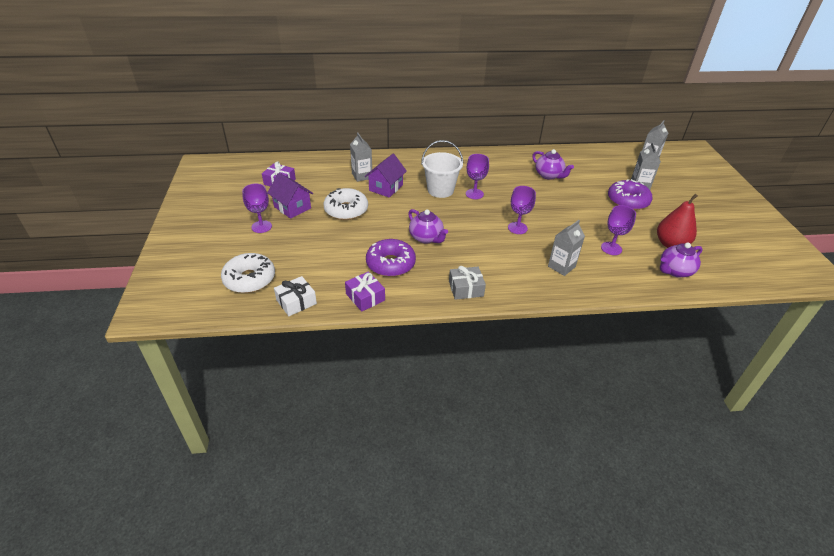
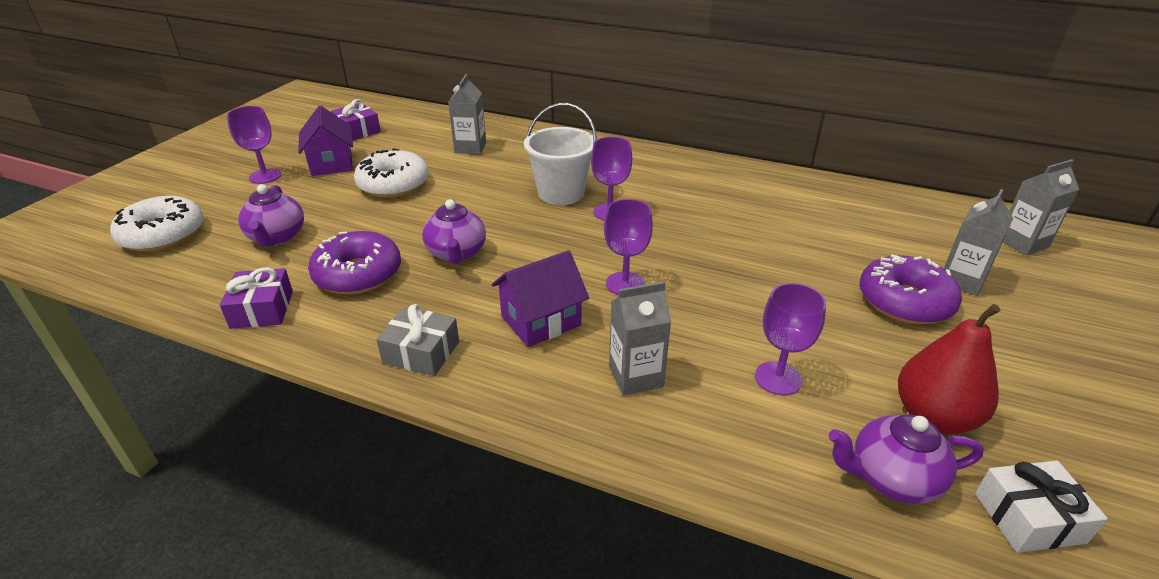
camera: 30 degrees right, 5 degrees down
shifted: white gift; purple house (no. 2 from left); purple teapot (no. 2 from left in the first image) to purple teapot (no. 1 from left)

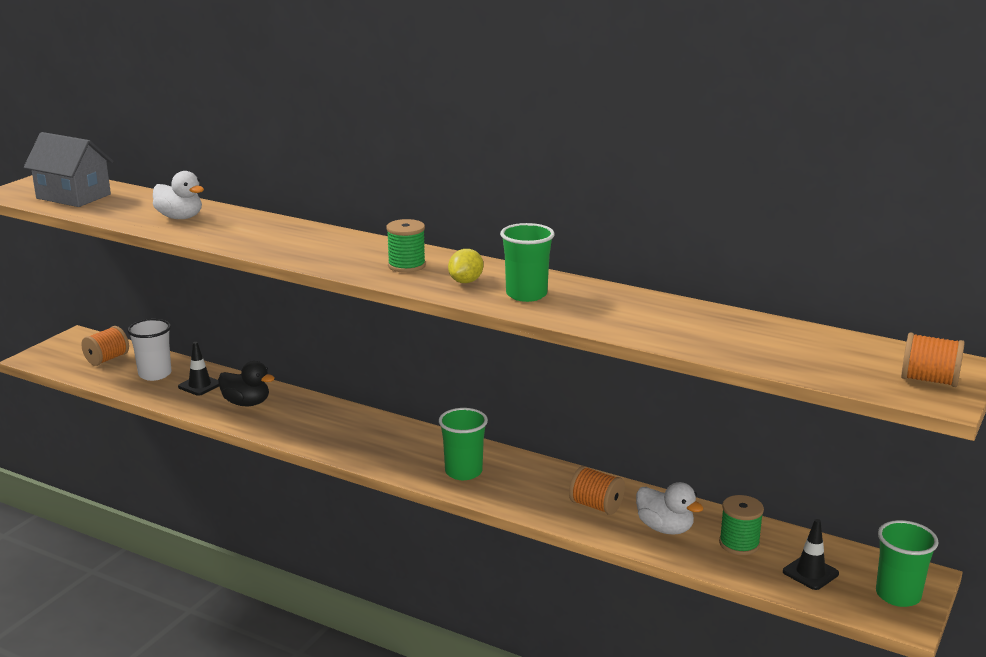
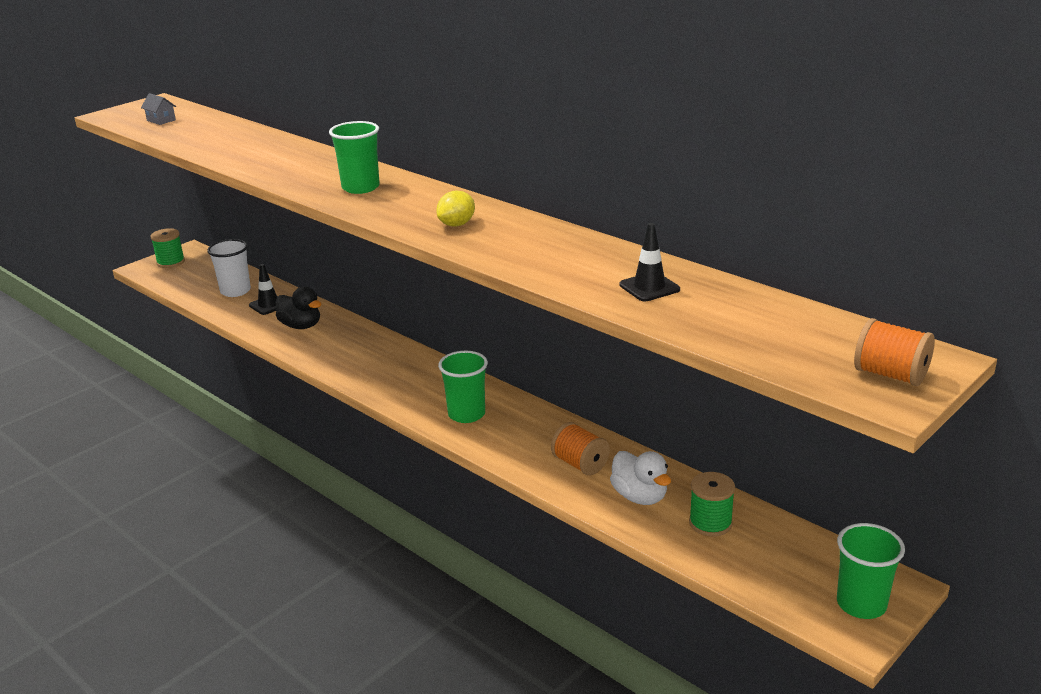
camera: 15 degrees right, 5 degrees up
gone: orange spool (no. 1 from left); white duck (no. 1 from left)
shifted: green spool (no. 1 from left); green cup (no. 2 from left in the first image) to green cup (no. 1 from left); black traffic cone (no. 2 from left)
scaled: grey house x0.44

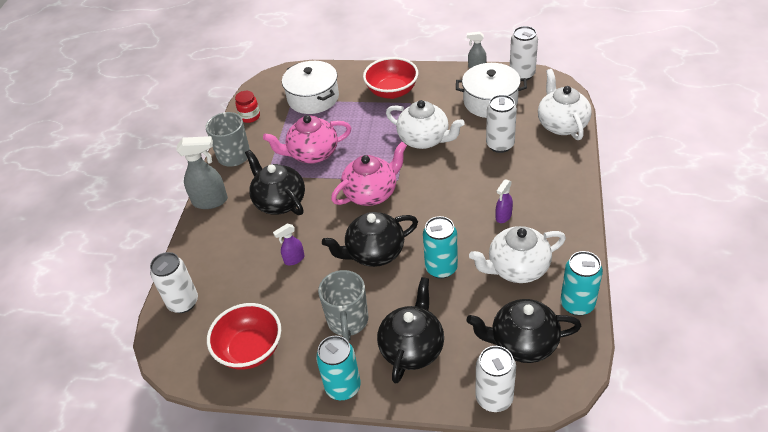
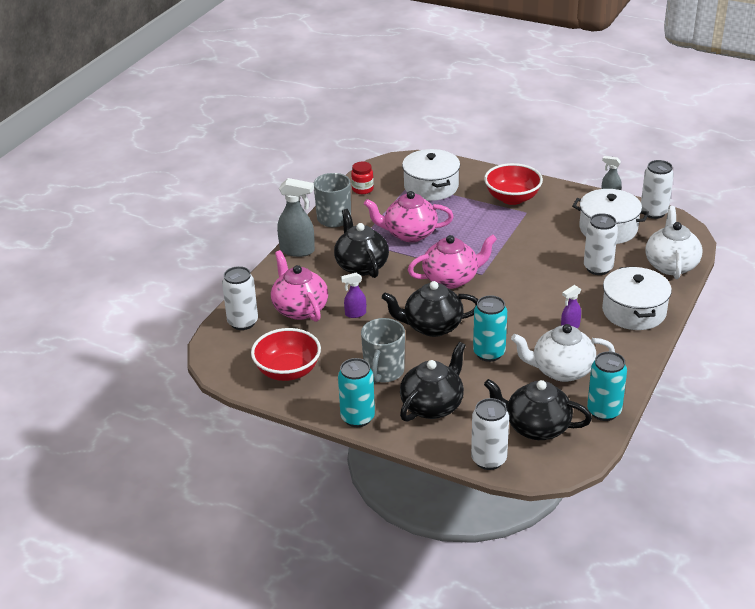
camera: 15 degrees right, 10 degrees down
gone: white teapot (no. 1 from left)
new: pink teapot (no. 1 from left); white pot (no. 3 from left)

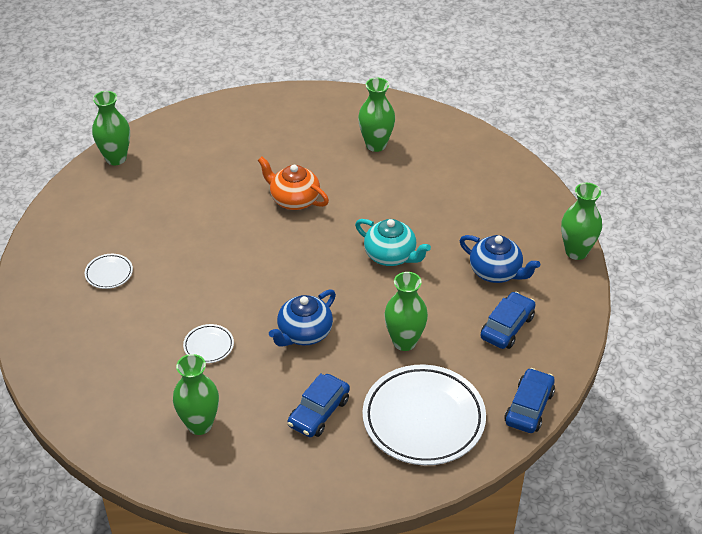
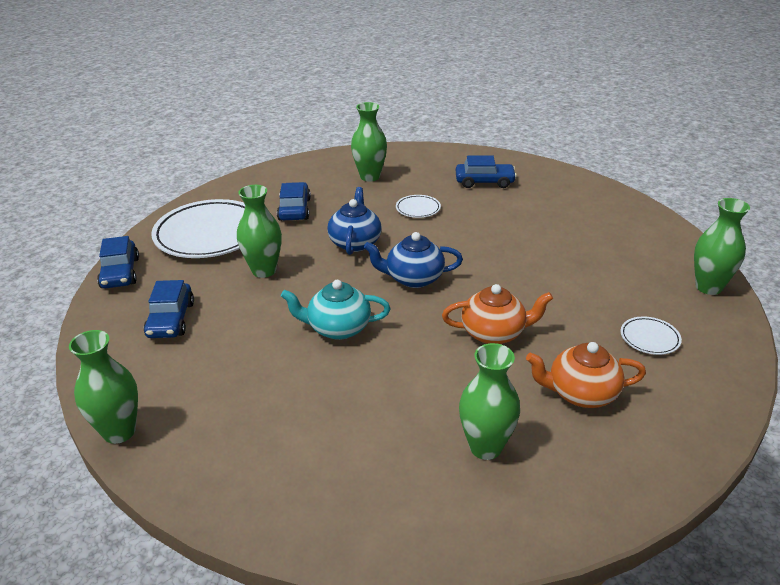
camera: 145 degrees right, 10 degrees down
new: blue car (no. 4 from left); orange teapot (no. 2 from left)
shifted: white plate (no. 1 from left in the first image) to white plate (no. 3 from left); blue teapot (no. 2 from left)

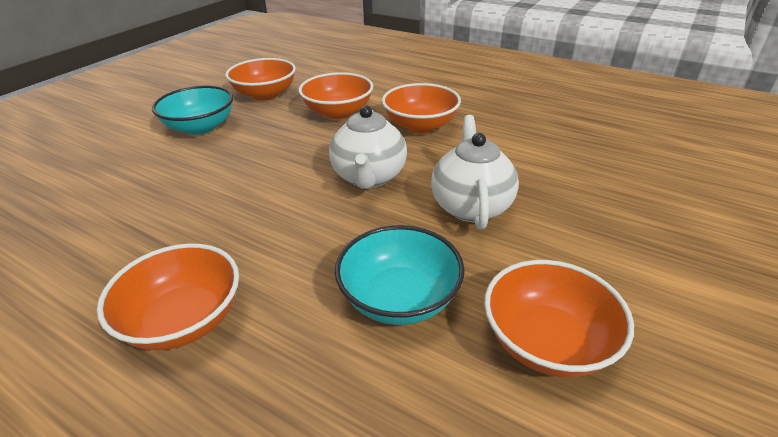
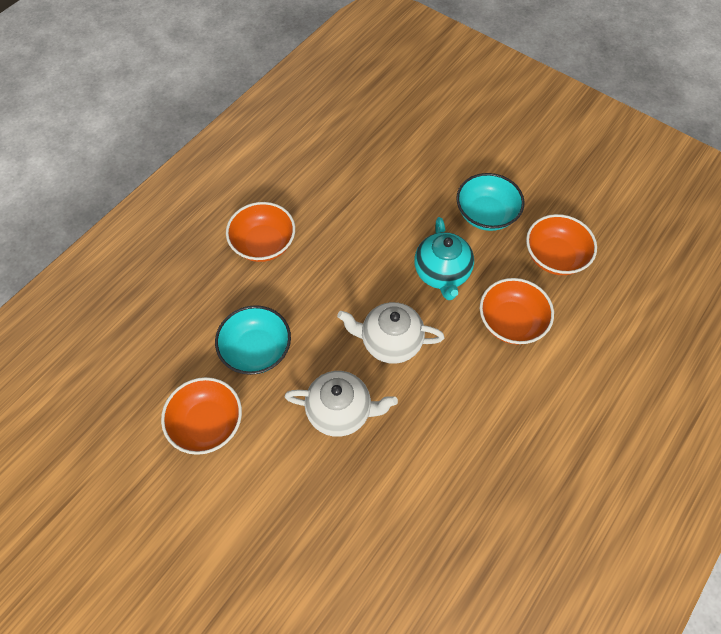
camera: 95 degrees right, 25 degrees up
gone: orange bowl (no. 4 from left)
new: turquoise teapot

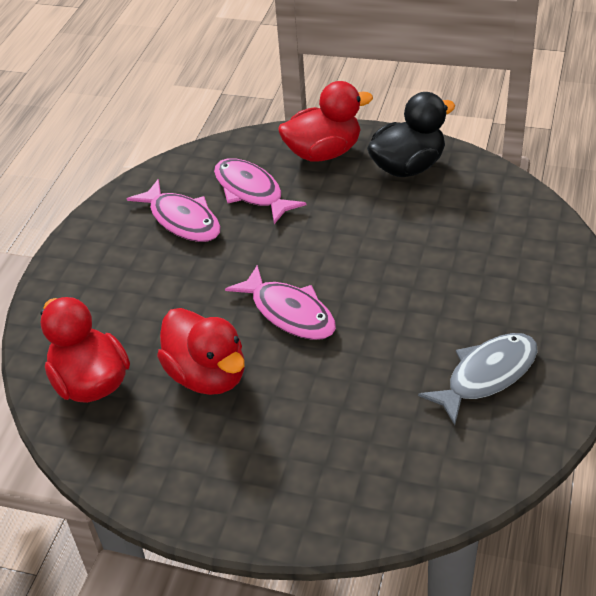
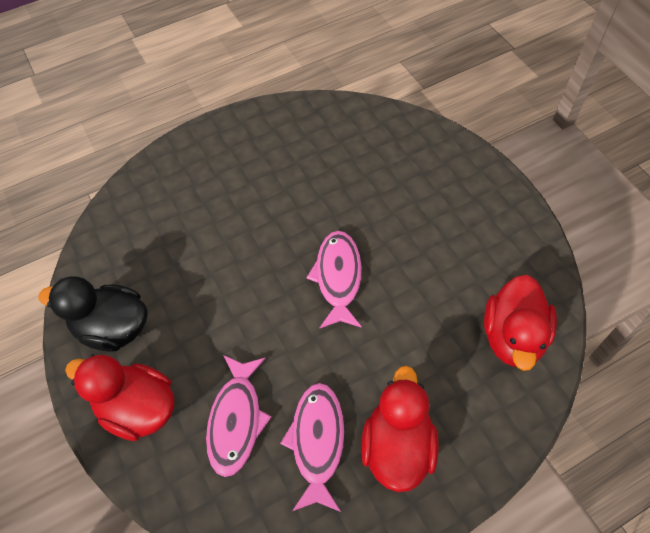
camera: 135 degrees left, 15 degrees up
gone: grey fish
shifted: red duck (no. 2 from left)

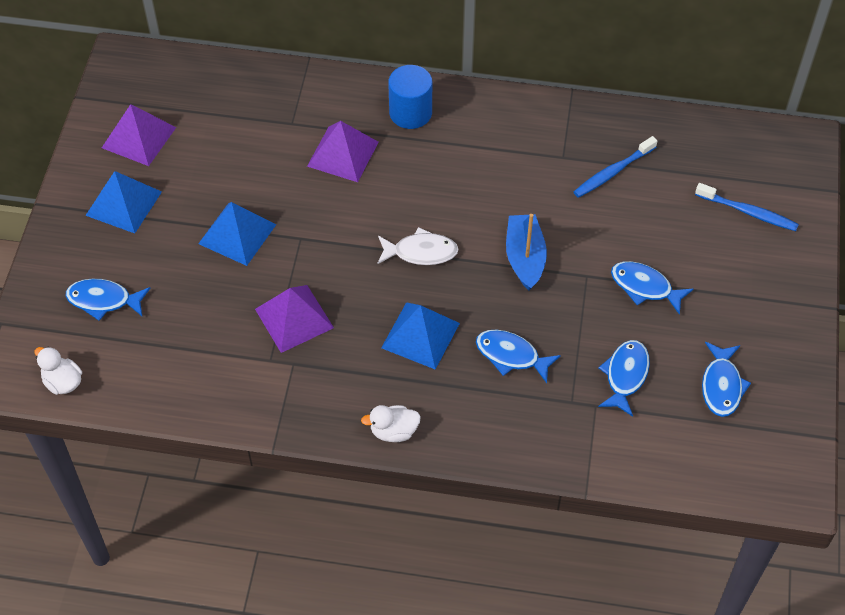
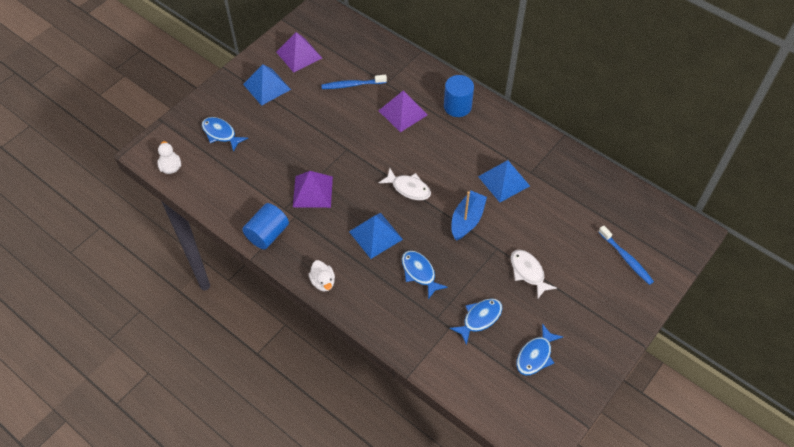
camera: 30 degrees right, 0 degrees up
new: blue cylinder (no. 1 from left)
shifted: blue pyramid (no. 2 from left in the first image) to blue pyramid (no. 3 from left); blue toothbrush (no. 1 from left)
repainted: blue fish (no. 4 from left) to white fish (no. 2 from left)
rotated: white duck (no. 2 from left) 135 degrees counterclockwise

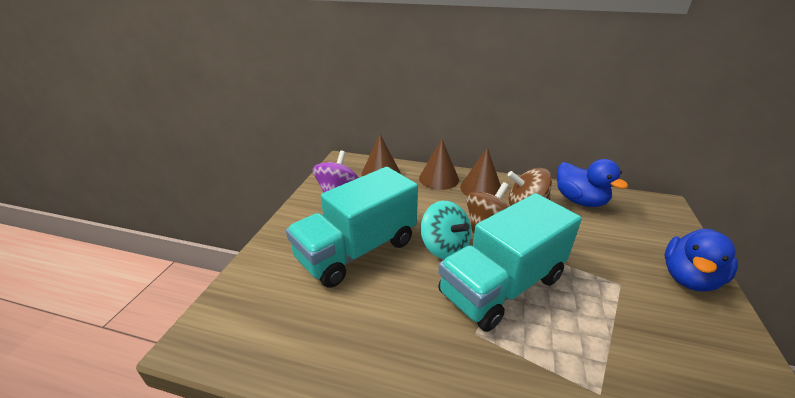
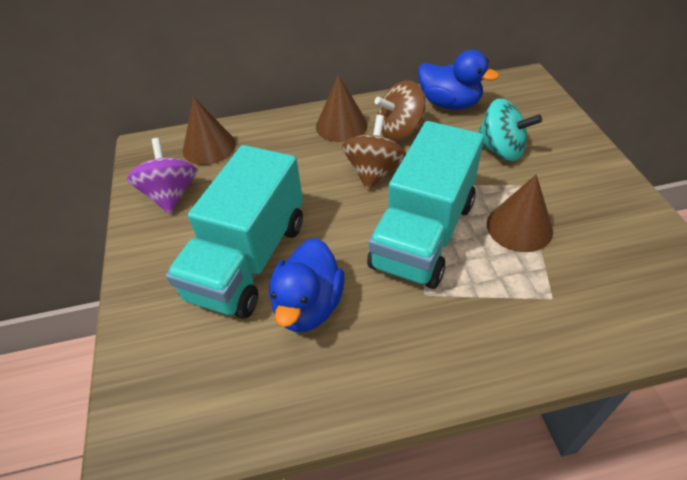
camera: 25 degrees left, 15 degrees up
shifted: brown cone (no. 2 from left in the first image) to brown cone (no. 3 from left); turquoise spinning top; blue duck (no. 2 from left in the first image) to blue duck (no. 1 from left)

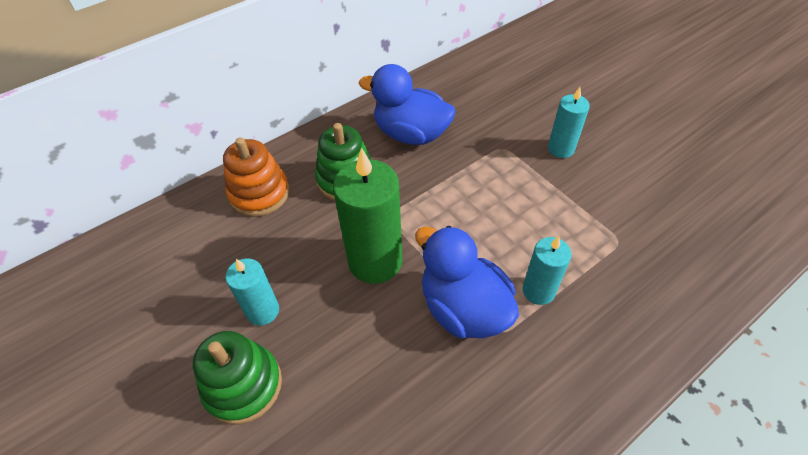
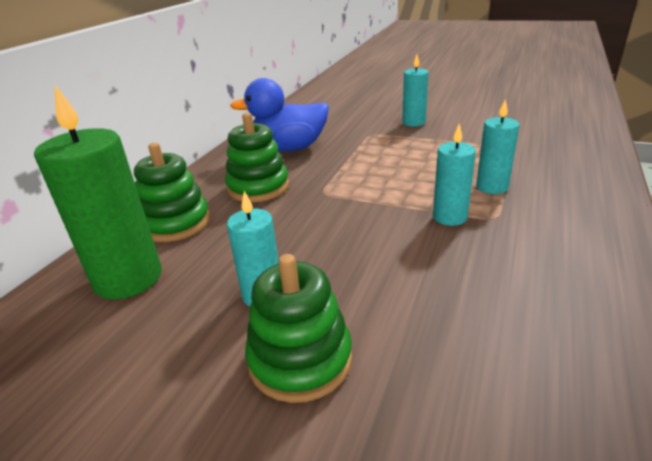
camera: 30 degrees left, 20 degrees down
shifted: green candle
swapped: blue duck (no. 2 from left) to turquoise candle (no. 3 from left)
repainted: orange stacking toy to green stacking toy (no. 1 from left)

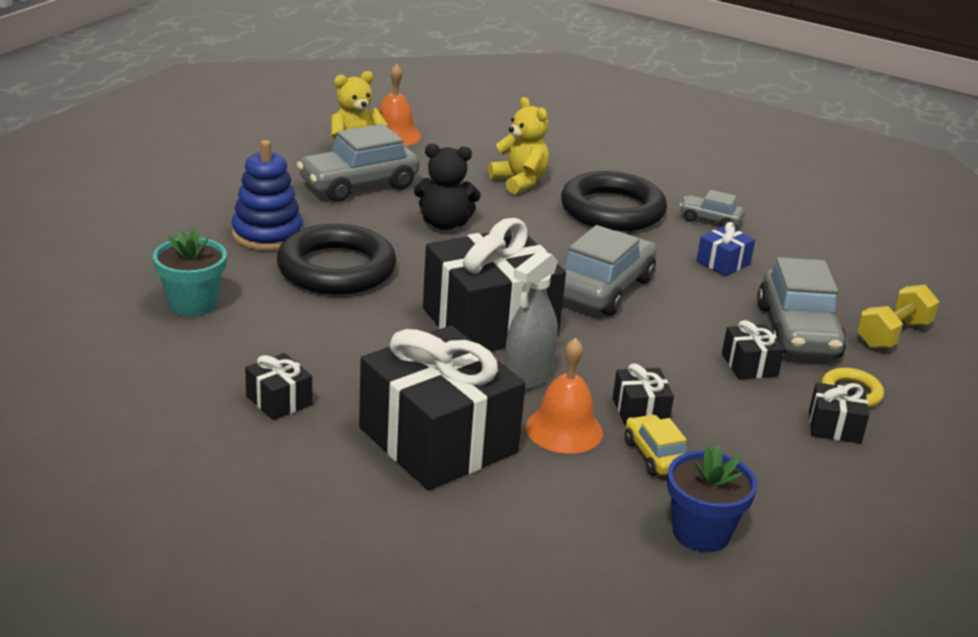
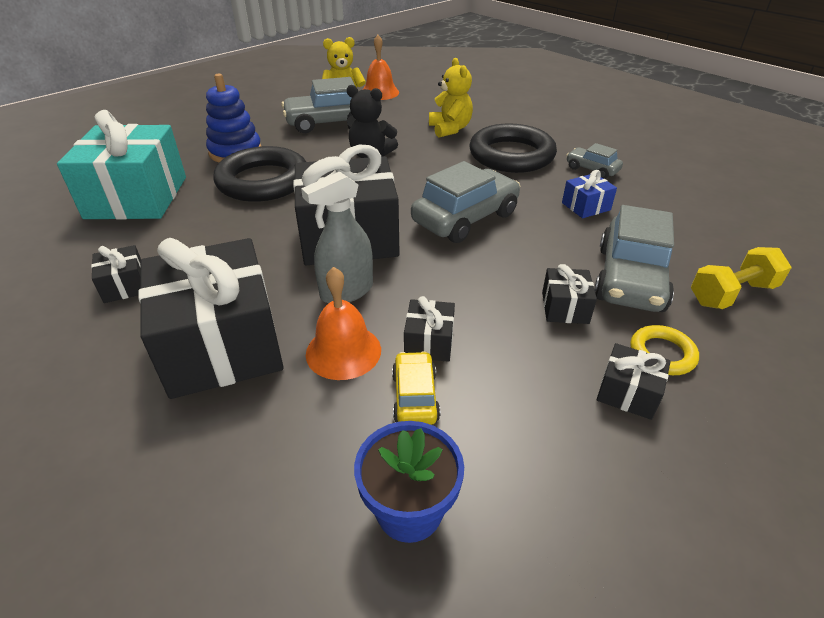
camera: 20 degrees right, 10 degrees up
swapped: turquoise flower pot to turquoise gift

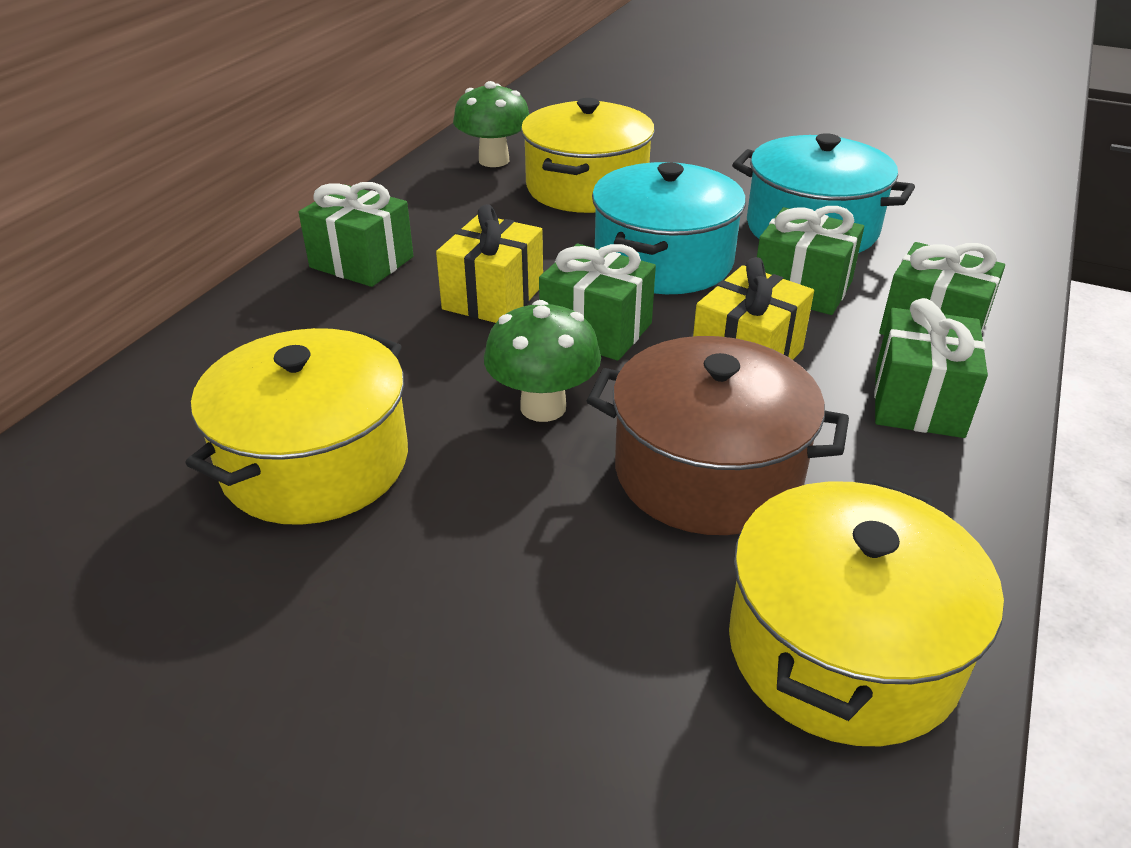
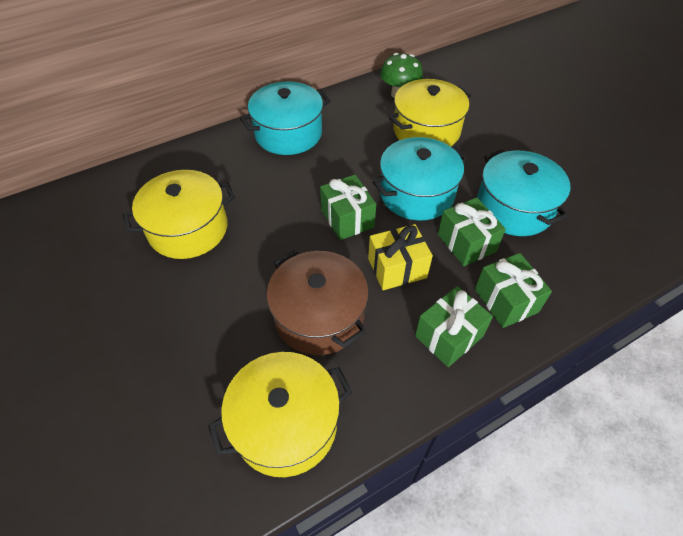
camera: 35 degrees right, 15 degrees up
gone: yellow gift (no. 1 from left); green mushroom (no. 2 from left)
swapped: green gift (no. 1 from left) to turquoise pot (no. 1 from left)

